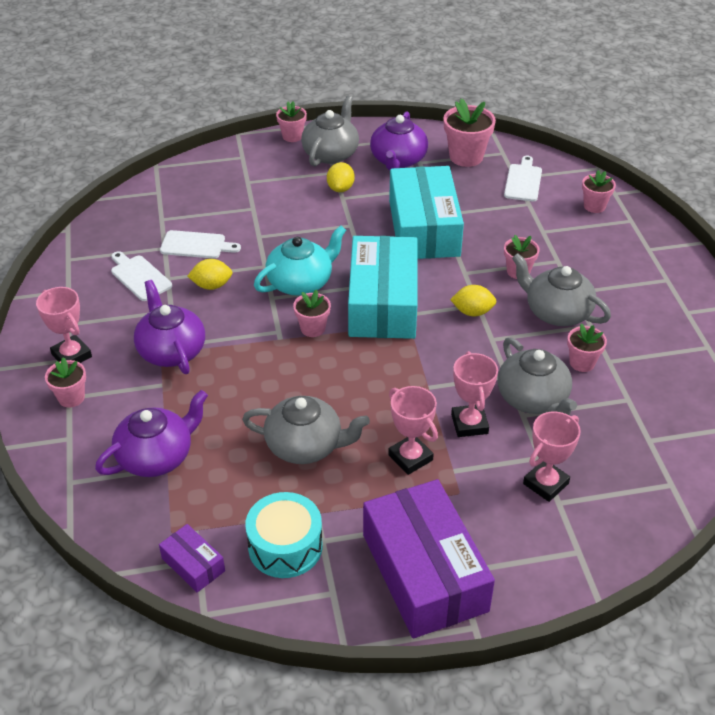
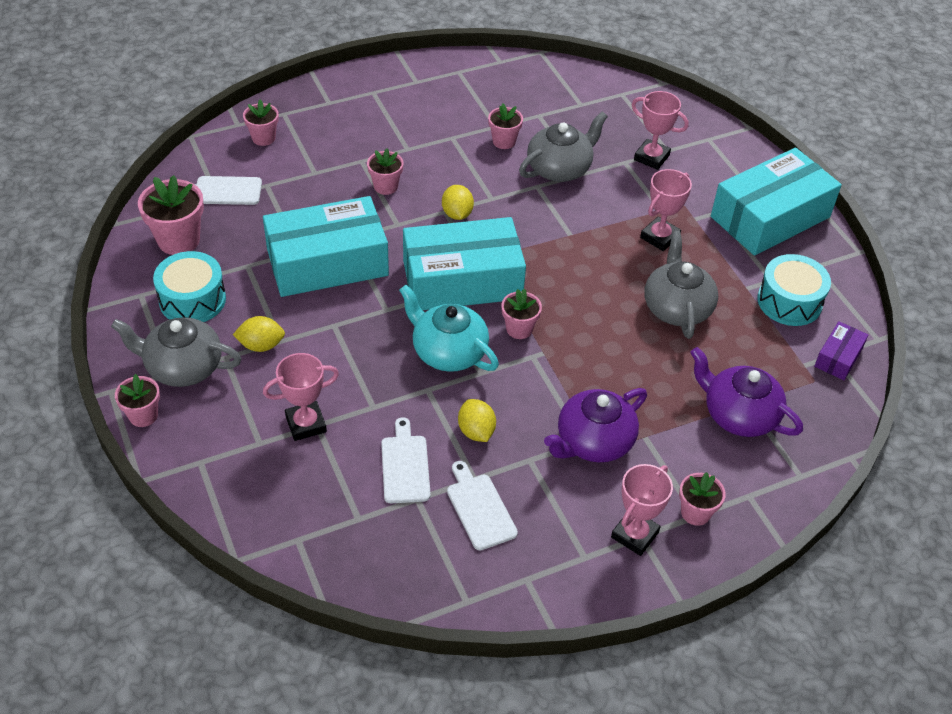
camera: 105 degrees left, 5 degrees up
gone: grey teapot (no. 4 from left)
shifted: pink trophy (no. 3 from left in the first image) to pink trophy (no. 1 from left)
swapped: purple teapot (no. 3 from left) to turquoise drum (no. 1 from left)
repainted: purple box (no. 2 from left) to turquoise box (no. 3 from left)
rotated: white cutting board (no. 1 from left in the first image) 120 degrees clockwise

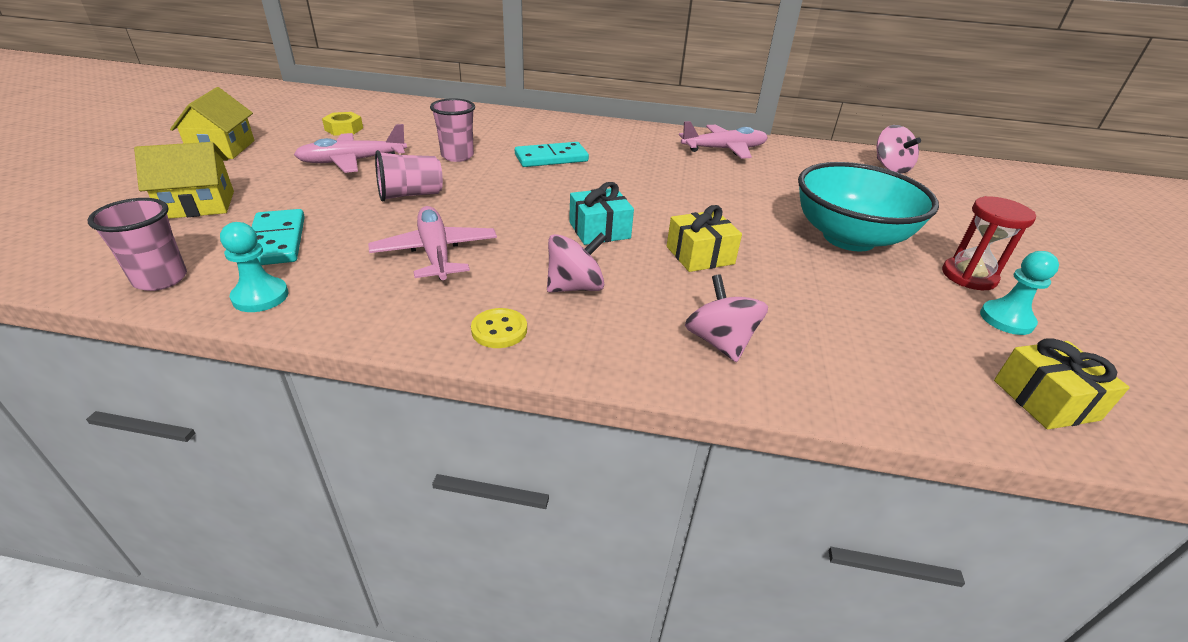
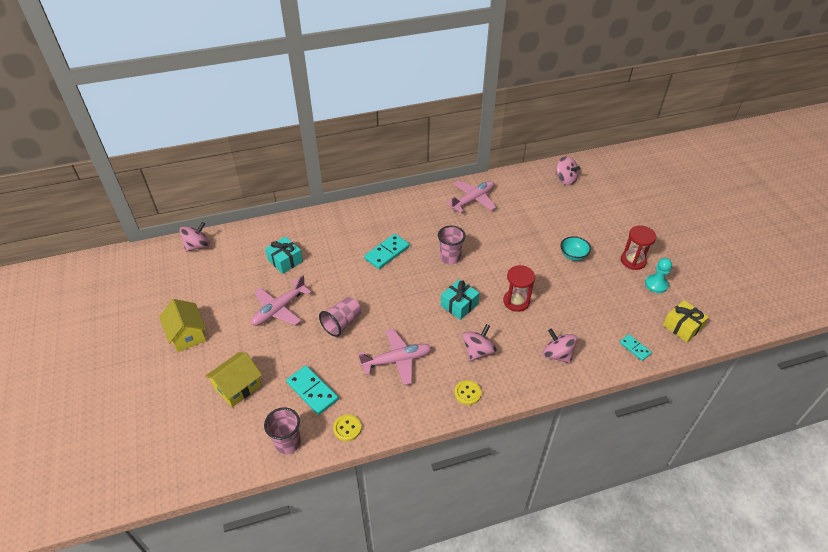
camera: 25 degrees left, 10 degrees up
gone: yellow nut
new: pink spinning top (no. 1 from left); turquoise gift (no. 1 from left); turquoise domino (no. 3 from left)
shifted: pink cup (no. 3 from left)
swapped: turquoise pawn (no. 1 from left) to yellow button (no. 1 from left); yellow gift (no. 1 from left) to red hourglass (no. 1 from left)
rotated: pink plane (no. 2 from left) 120 degrees clockwise
scaled: turquoise bowl x0.44

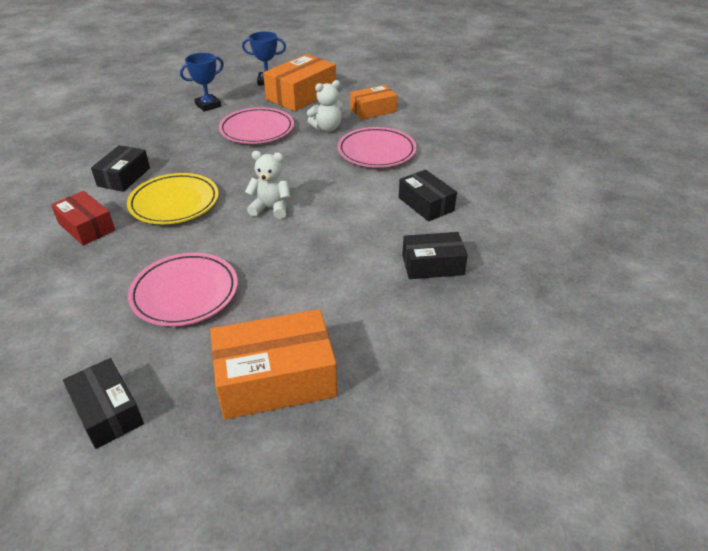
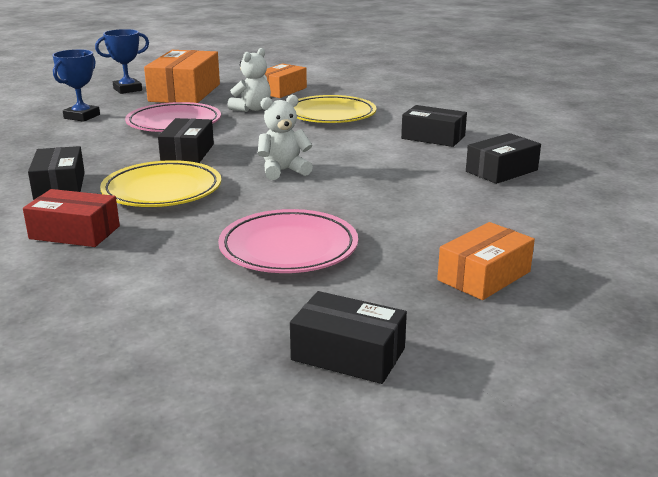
camera: 30 degrees left, 15 degrees down
new: black box (no. 2 from left)
repainted: pink plate (no. 3 from left) to yellow plate (no. 2 from left)
scaled: orange box (no. 1 from left in the first image) x0.62

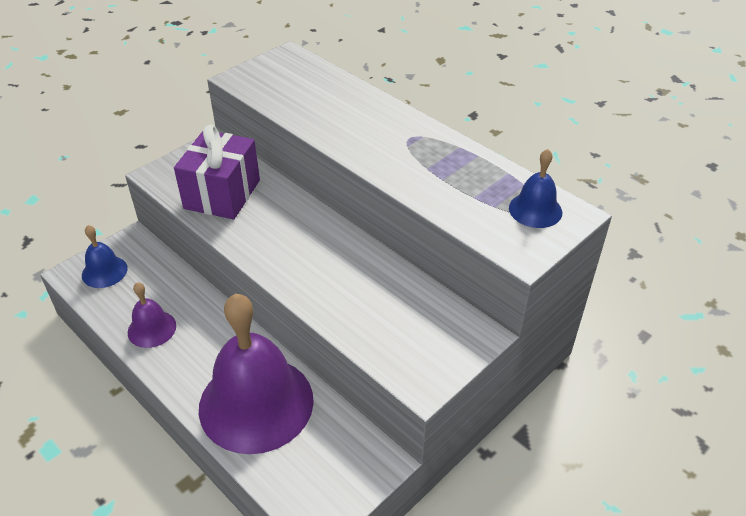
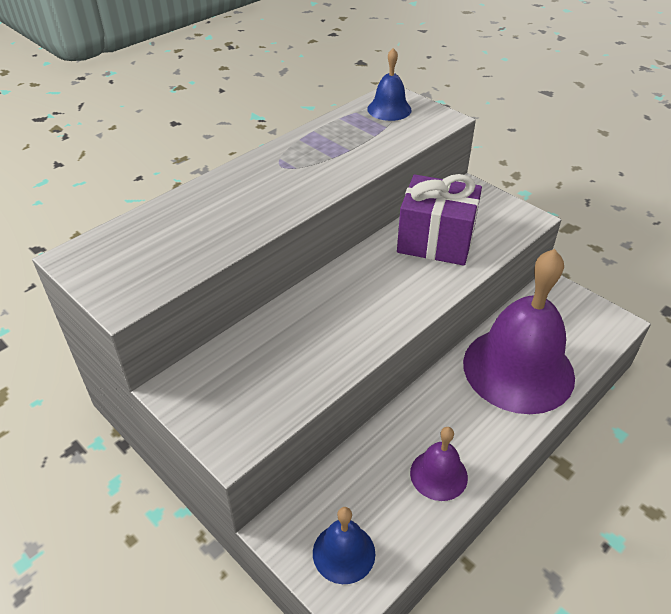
camera: 90 degrees left, 0 degrees up
shifted: purple gift

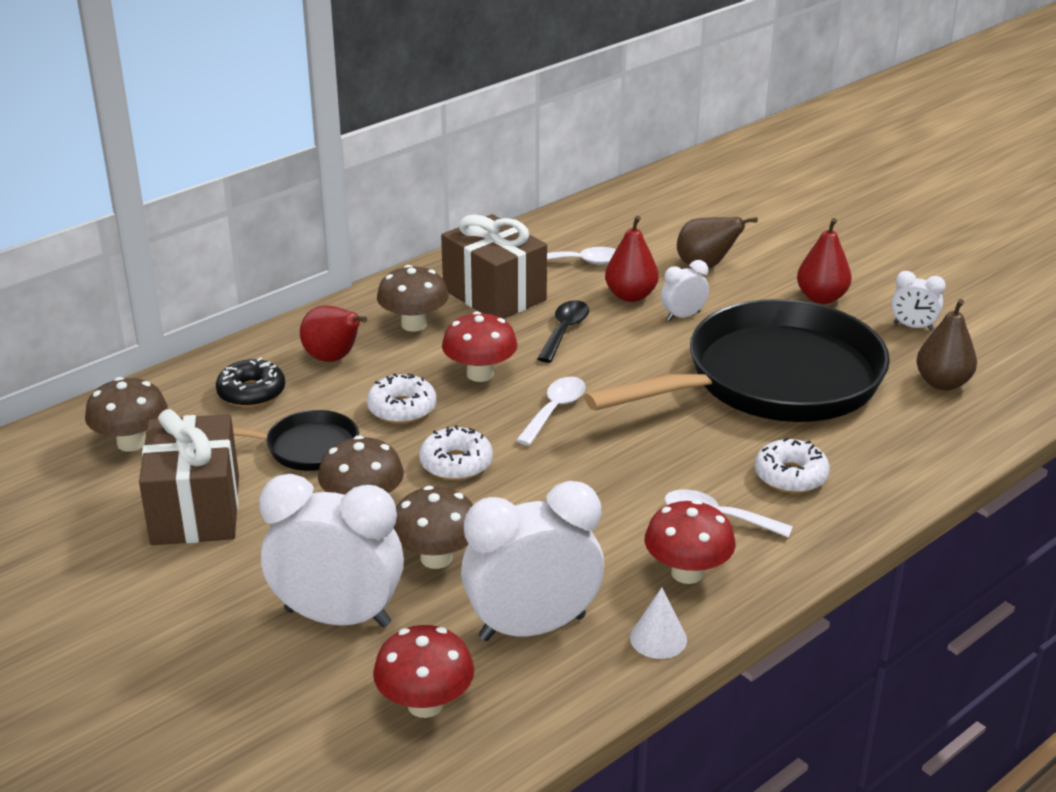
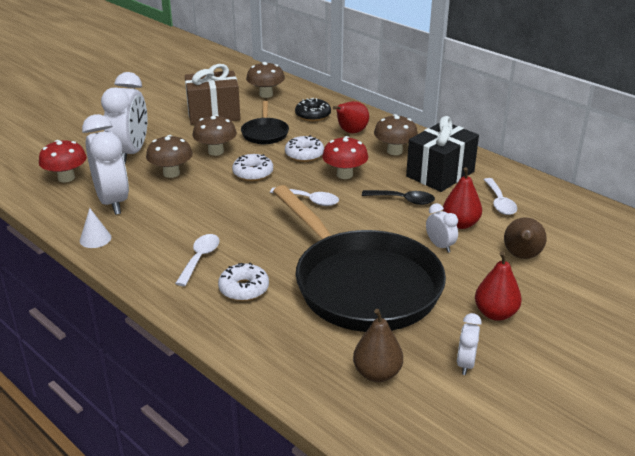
camera: 85 degrees right, 0 degrees up
gone: red mushroom (no. 3 from left)
repainted: brown gift (no. 2 from left) to black gift

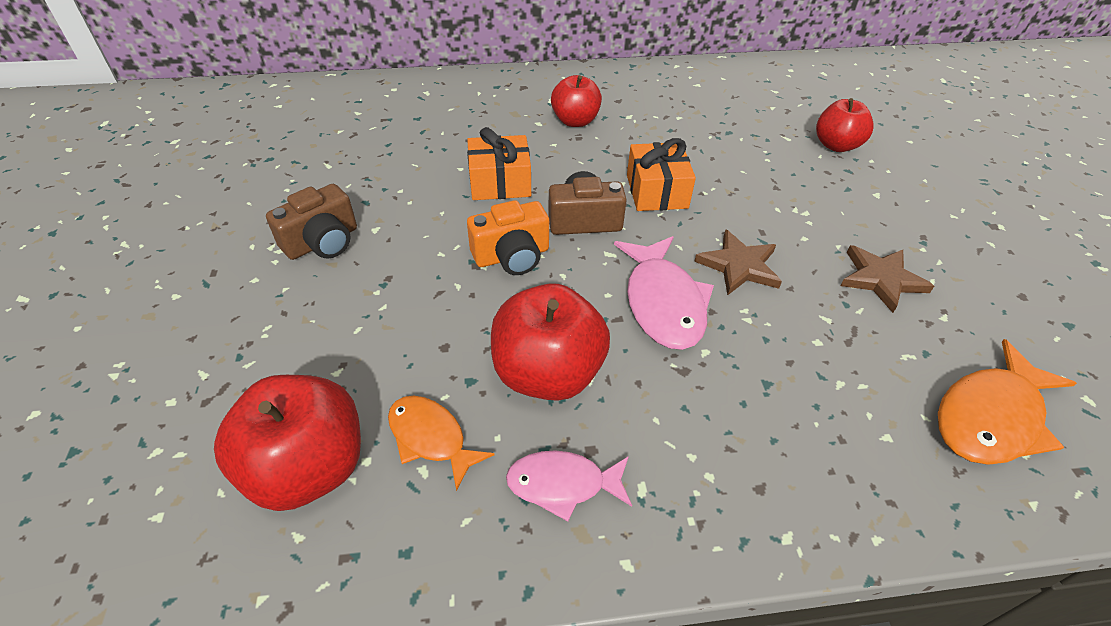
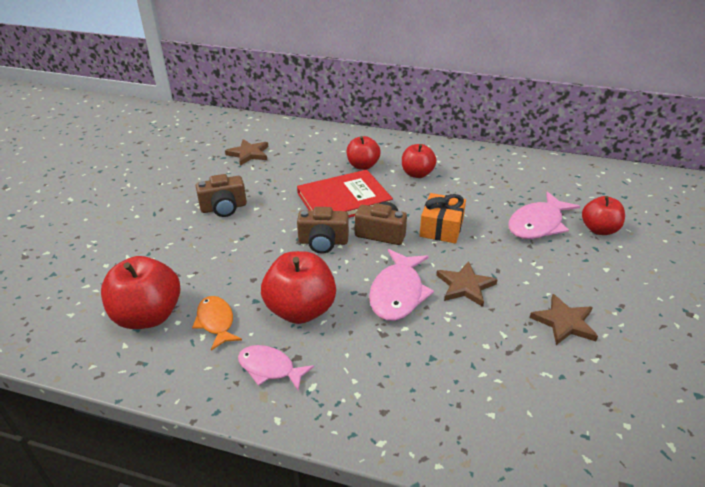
camera: 25 degrees right, 10 degrees down
gone: orange fish (no. 2 from left)
new: brown star (no. 1 from left); red apple (no. 3 from left); pink fish (no. 3 from left)
swapped: orange gift (no. 1 from left) to red book
repainted: orange camera to brown camera (no. 2 from left)

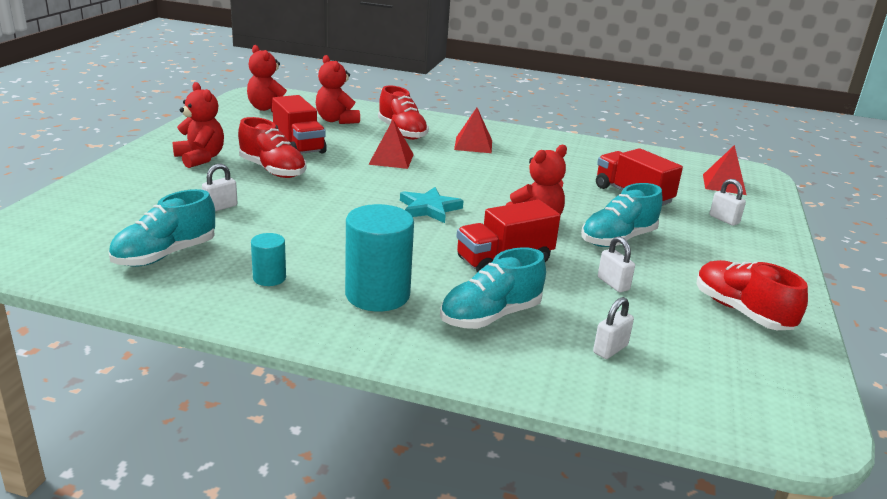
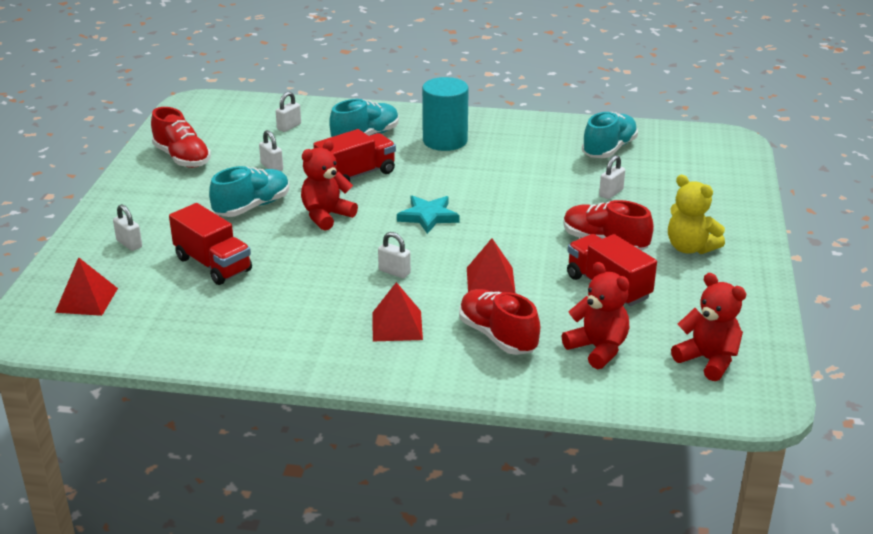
camera: 175 degrees right, 5 degrees up
gone: turquoise cylinder (no. 1 from left)
new: white padlock (no. 4 from left)
repainted: red teddy bear (no. 1 from left) to yellow teddy bear

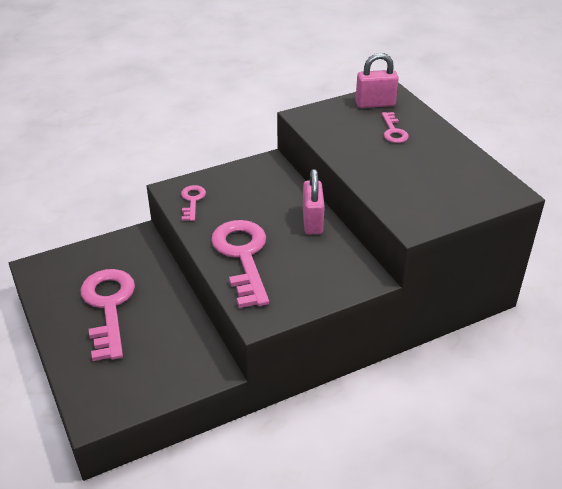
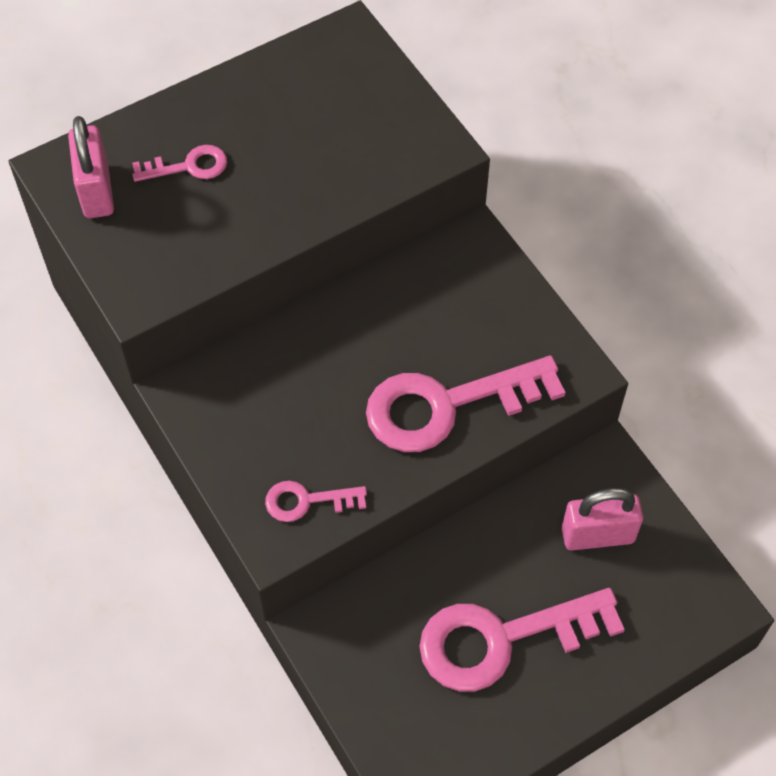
camera: 95 degrees left, 20 degrees up
shifted: pink padlock (no. 1 from left in the first image) to pink padlock (no. 2 from left)

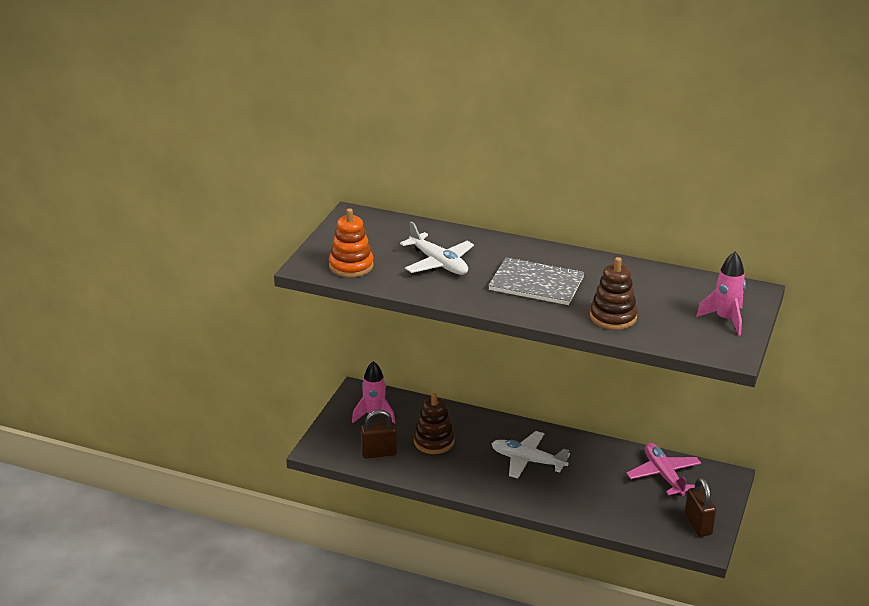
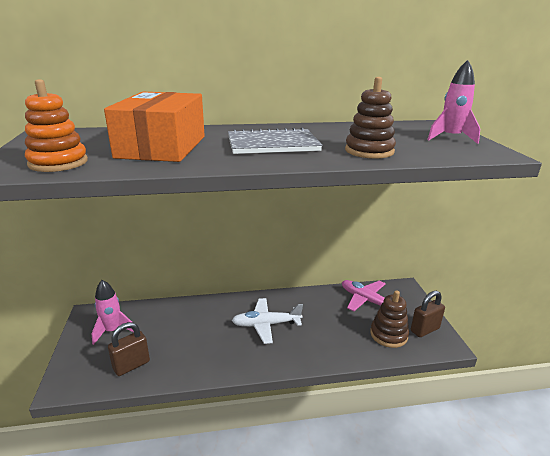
camera: 30 degrees left, 5 degrees down
shifted: brown stacking toy (no. 1 from left in the first image) to brown stacking toy (no. 2 from left)
swapped: white plane (no. 1 from left) to orange box
rotated: brown padlock (no. 2 from left) 75 degrees counterclockwise

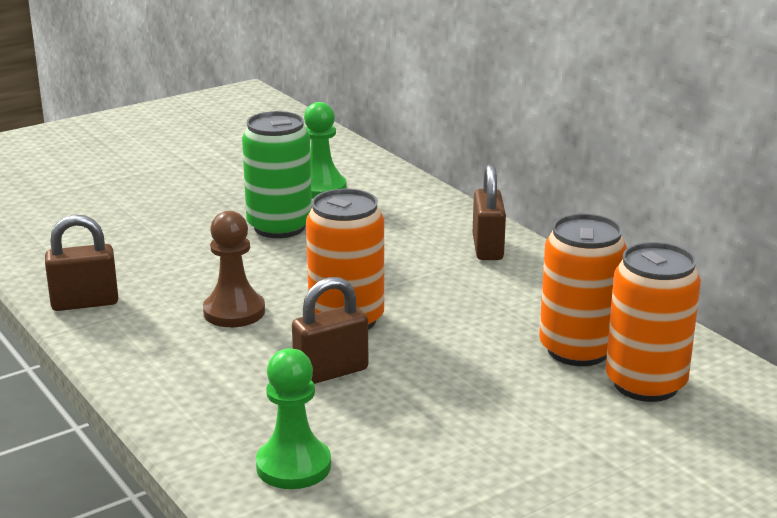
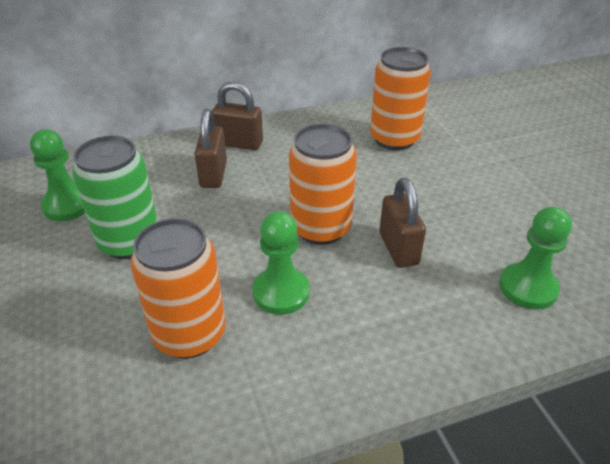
camera: 75 degrees left, 15 degrees up
shifted: brown padlock (no. 1 from left); orange can (no. 3 from left in the first image) to orange can (no. 1 from left)
repainted: brown pawn to green pawn (no. 2 from left)

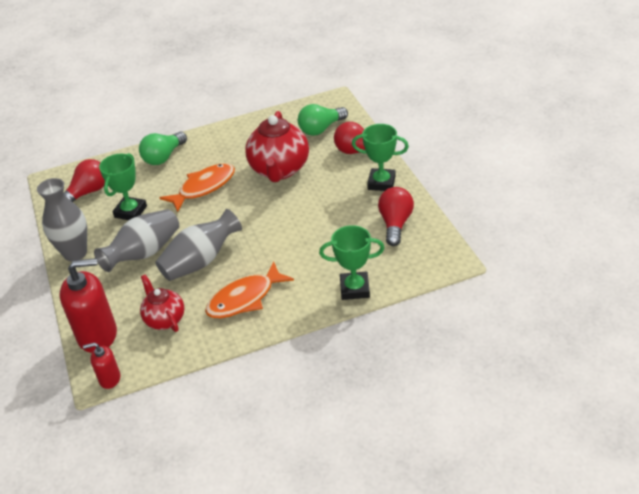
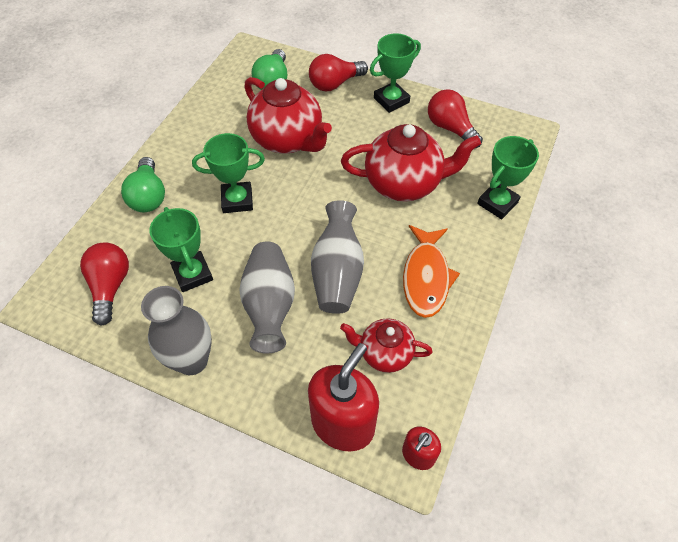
camera: 50 degrees left, 15 degrees up
new: red teapot (no. 3 from left)
swapped: orange fish (no. 1 from left) to green trophy (no. 2 from left)

